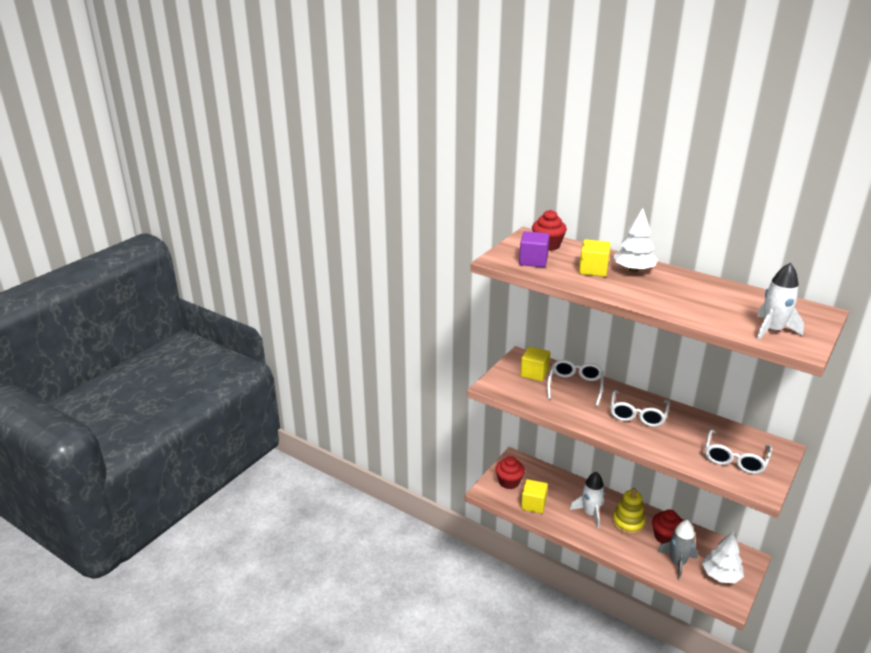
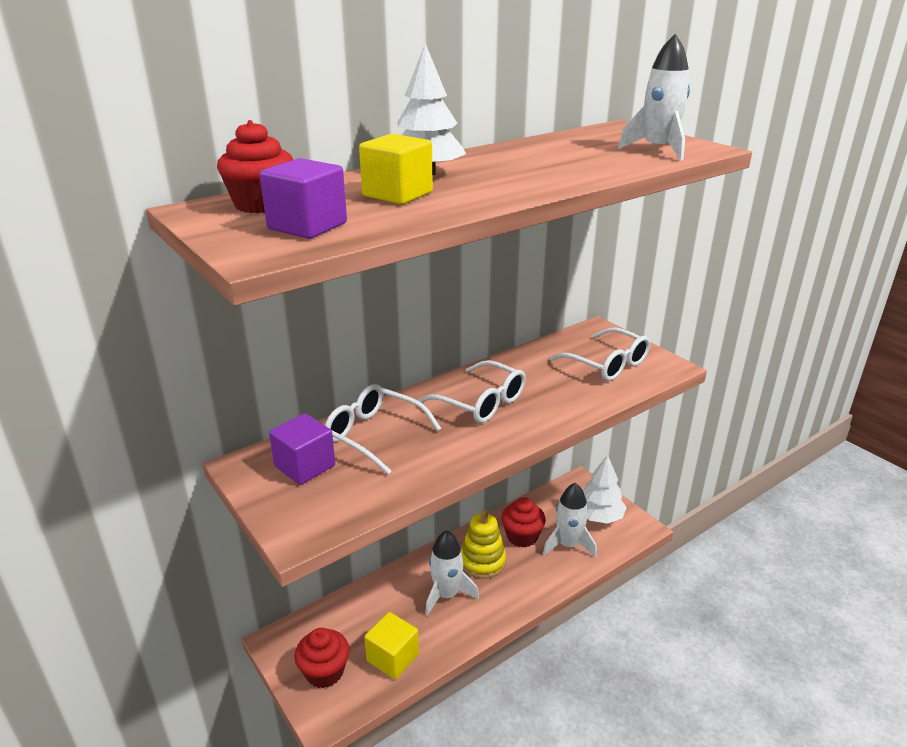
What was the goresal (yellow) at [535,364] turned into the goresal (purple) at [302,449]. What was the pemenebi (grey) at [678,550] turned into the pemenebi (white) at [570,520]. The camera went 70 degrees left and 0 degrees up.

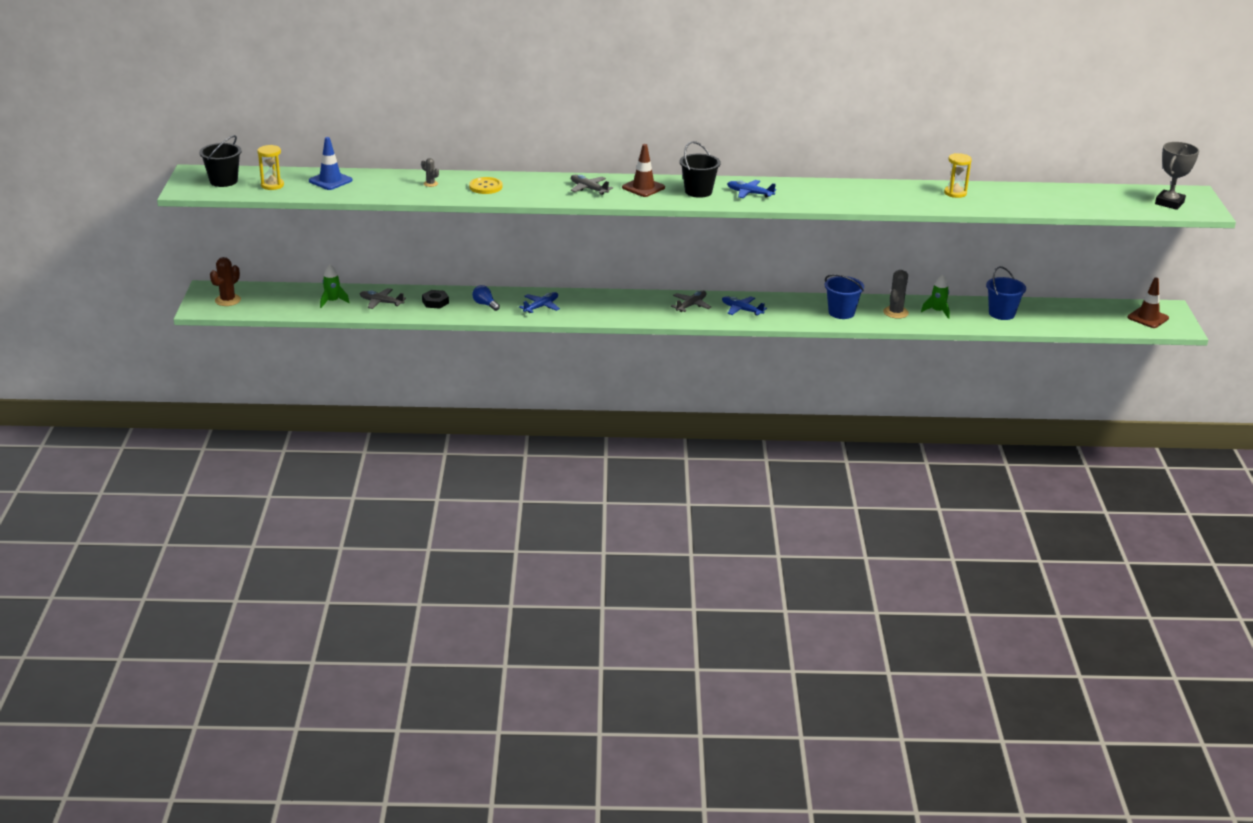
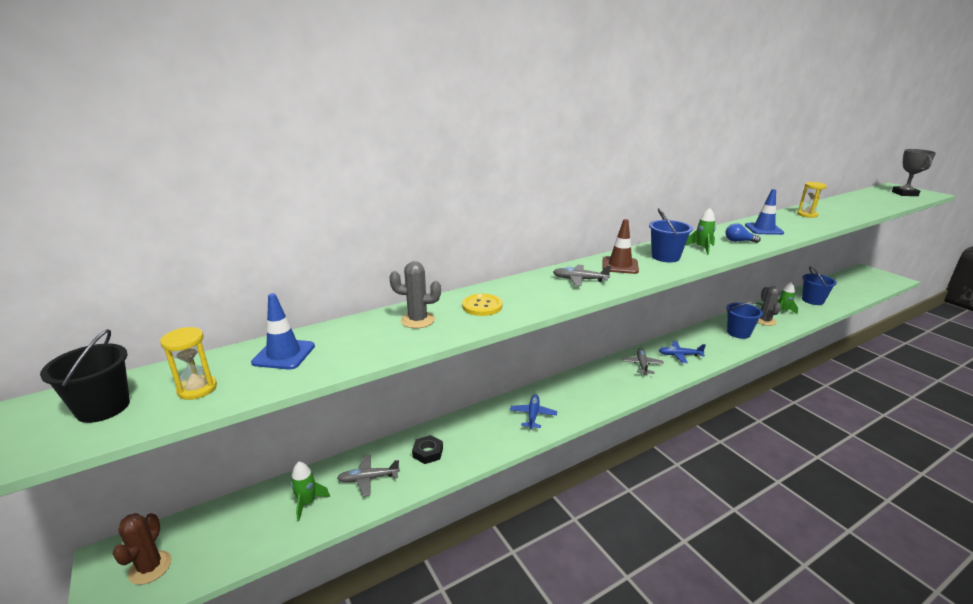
The second view lost the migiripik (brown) at [1148,303]. The second view gained the migiripik (blue) at [764,212]. The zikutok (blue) ended up elsewhere, having gone from [486,298] to [743,233]. Where the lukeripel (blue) stood at [751,189], the pemenebi (green) came to stand at [700,231]. What was the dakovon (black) at [700,169] turned into the dakovon (blue) at [671,235]. The size of the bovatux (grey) at [430,172] changed by a factor of 1.78. The camera went 30 degrees left and 5 degrees down.

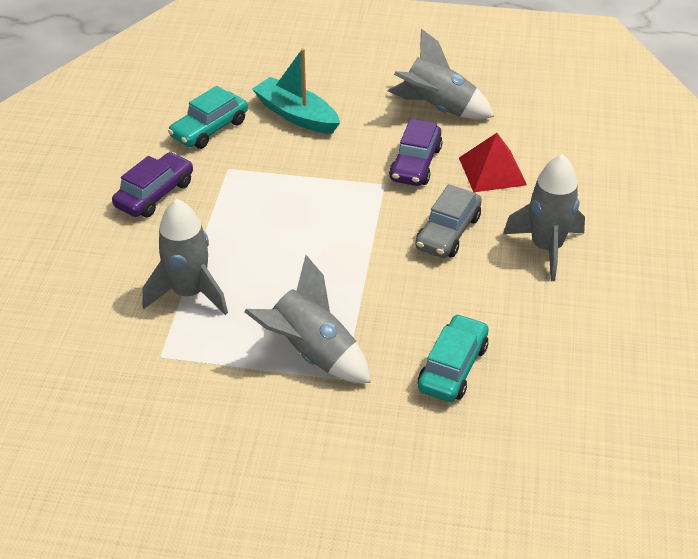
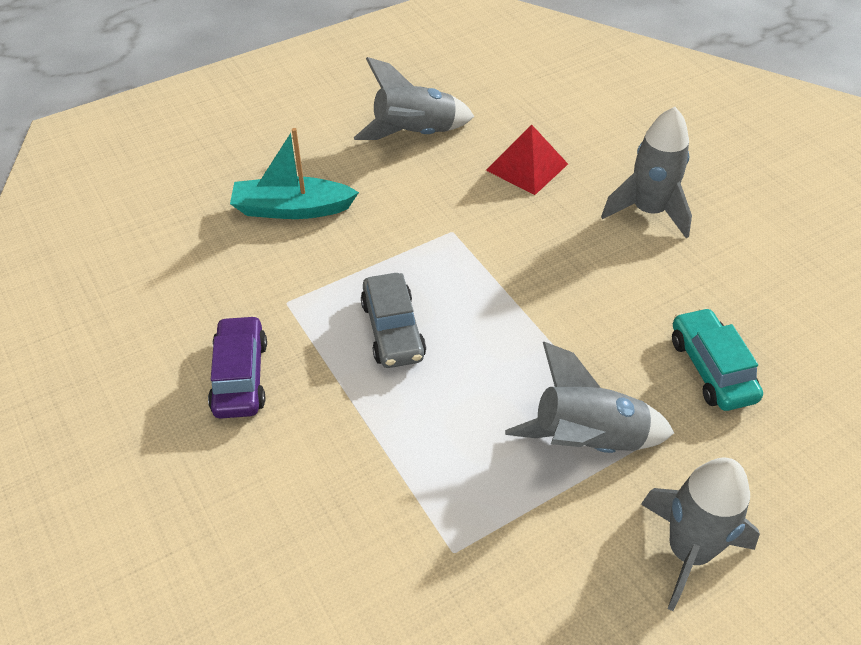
The second view lost the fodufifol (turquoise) at [208,117]. The second view lost the fodufifol (purple) at [415,152]. The pemenebi (grey) ended up elsewhere, having gone from [185,257] to [700,534]. The fodufifol (grey) ended up elsewhere, having gone from [449,221] to [393,320]. The camera went 40 degrees left and 5 degrees up.

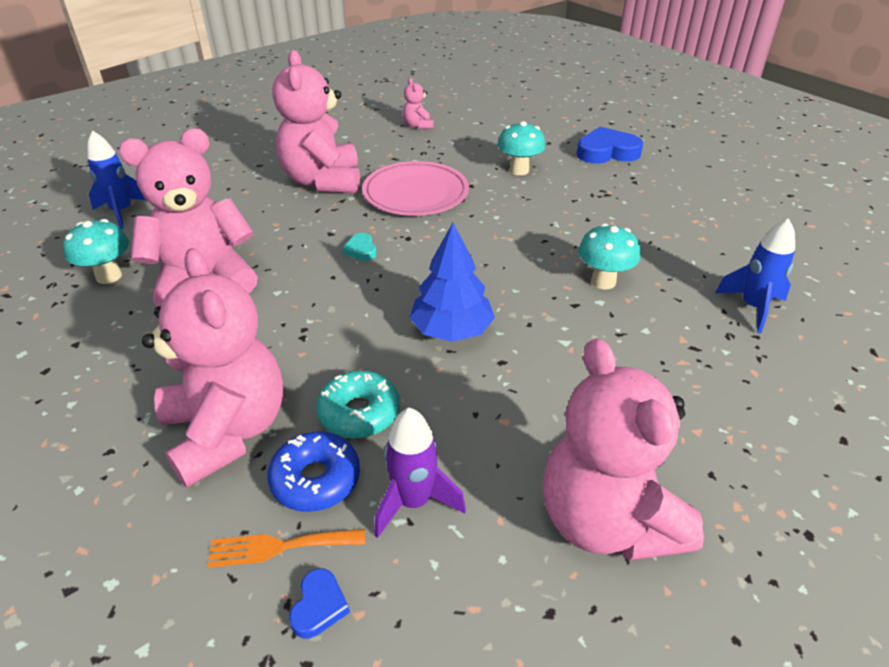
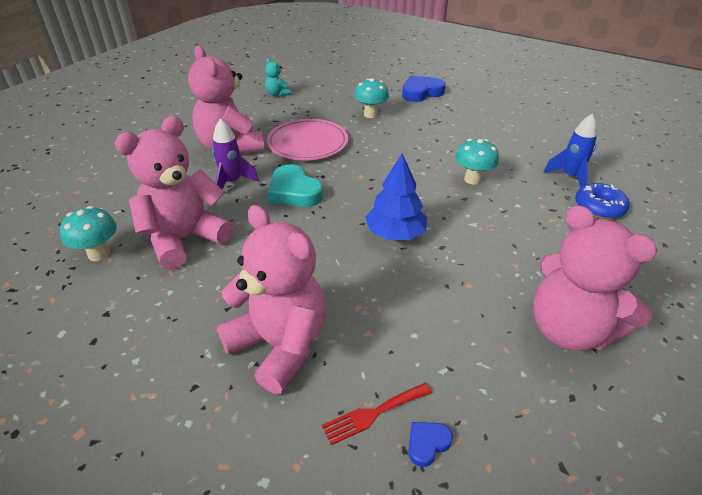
The second view lost the pemenebi (blue) at [116,179]. The second view lost the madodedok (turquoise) at [358,405]. The madodedok (blue) ended up elsewhere, having gone from [313,471] to [602,201]. The pemenebi (purple) ended up elsewhere, having gone from [420,473] to [235,153]. What was the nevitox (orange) at [286,548] turned into the nevitox (red) at [377,414]. What was the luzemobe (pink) at [418,103] turned into the luzemobe (turquoise) at [278,77]. The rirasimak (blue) at [319,603] ended up facing another way, 120 degrees counterclockwise from before. The size of the rirasimak (turquoise) at [359,247] changed by a factor of 2.06. The camera went 20 degrees left and 0 degrees up.

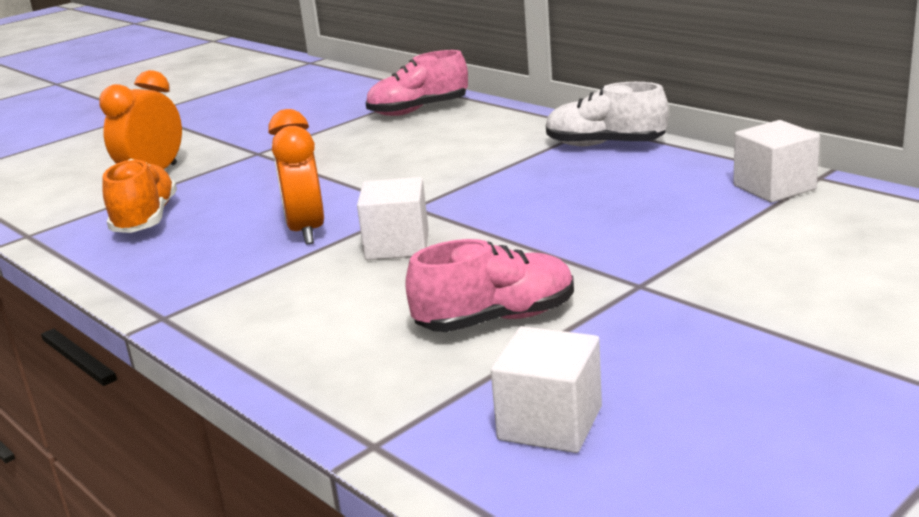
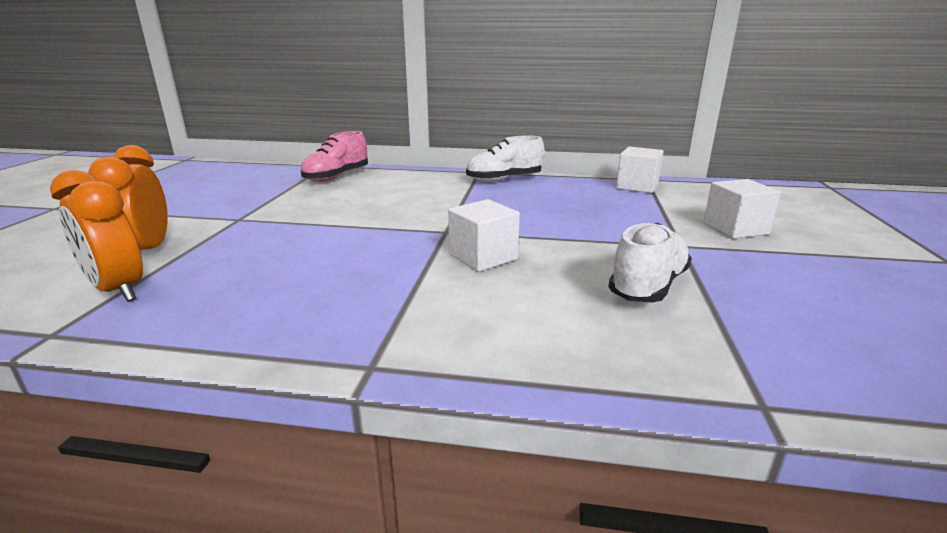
The second view lost the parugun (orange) at [139,196]. The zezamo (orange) ended up elsewhere, having gone from [296,176] to [96,236]. The goresal (white) ended up elsewhere, having gone from [546,389] to [742,209]. What was the parugun (pink) at [489,285] turned into the parugun (white) at [650,263]. The camera went 40 degrees left and 0 degrees up.

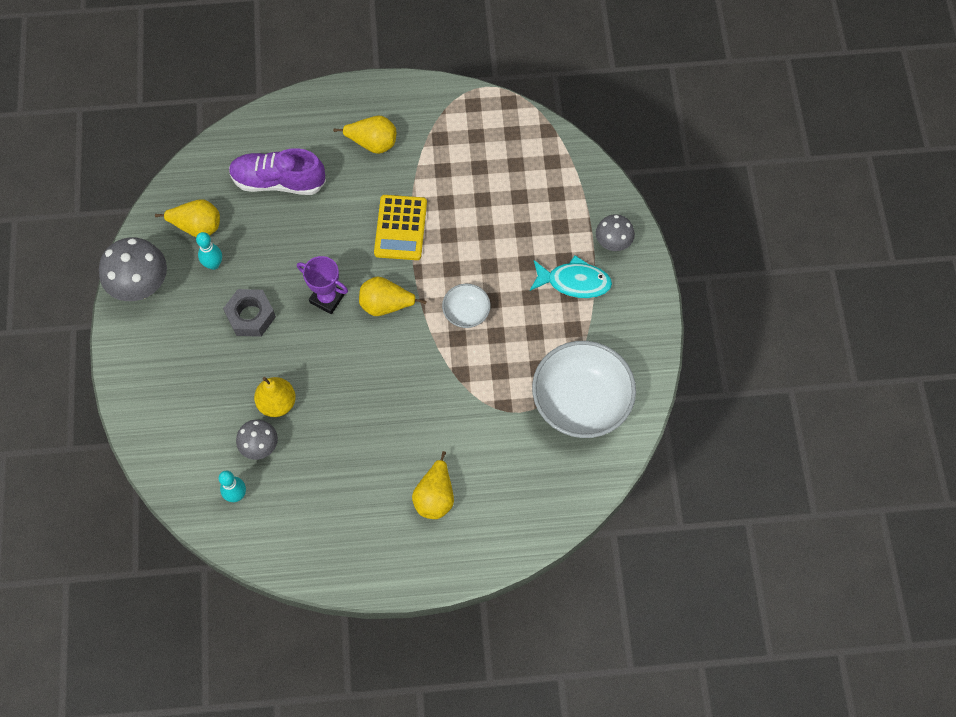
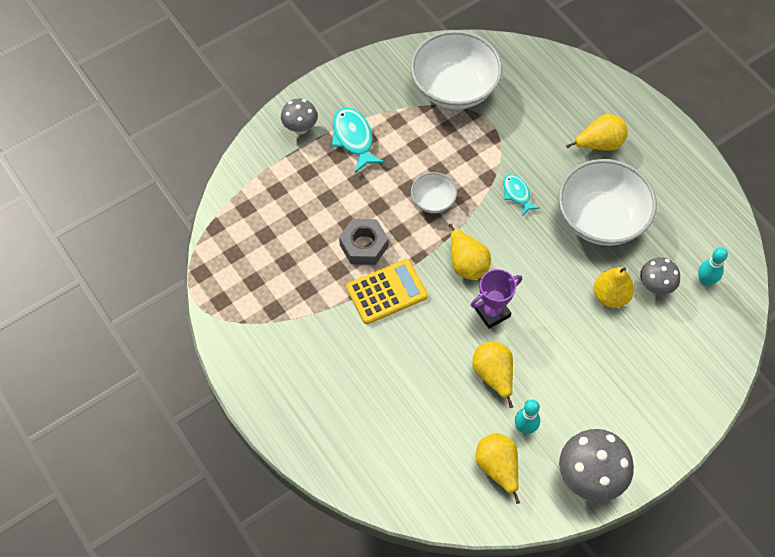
The second view lost the parugun (purple) at [277,171]. The second view gained the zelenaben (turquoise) at [521,195]. The second view gained the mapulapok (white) at [608,202]. The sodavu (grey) ended up elsewhere, having gone from [249,313] to [363,242]. The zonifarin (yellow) ended up elsewhere, having gone from [364,135] to [492,374]. The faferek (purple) at [322,285] ended up facing another way, 60 degrees clockwise from before. The camera went 120 degrees left and 5 degrees down.

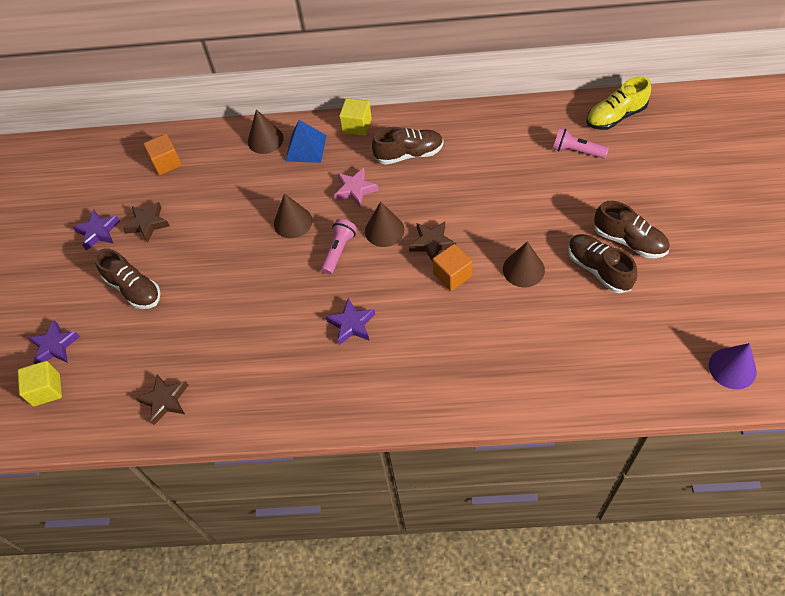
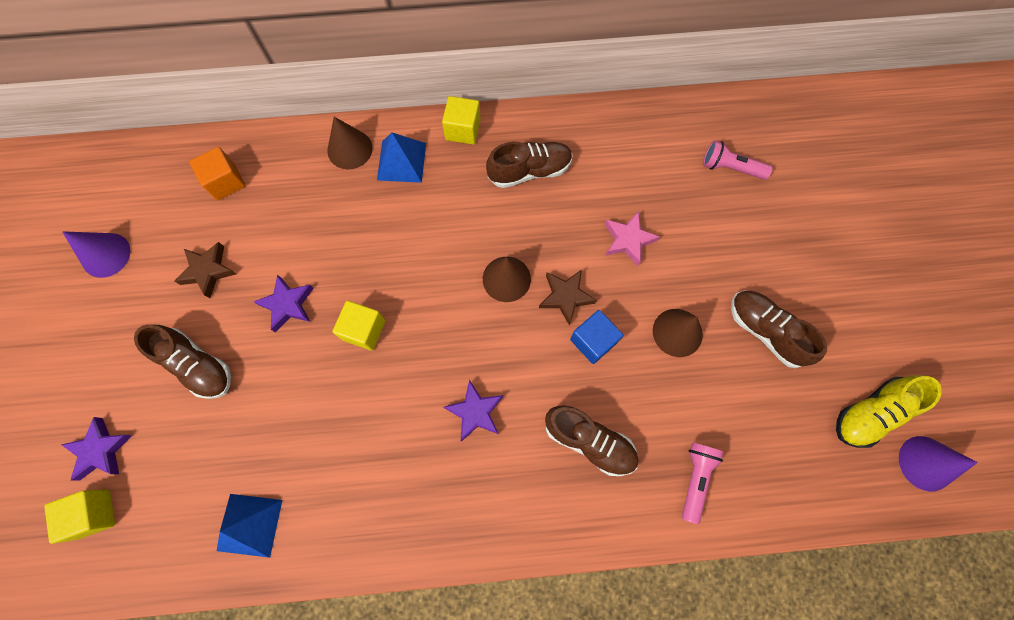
The second view lost the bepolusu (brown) at [293,215]. The second view gained the bepolusu (purple) at [96,254]. The second view gained the goresal (yellow) at [359,326]. The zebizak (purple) ended up elsewhere, having gone from [96,230] to [284,303]. The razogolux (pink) ended up elsewhere, having gone from [339,247] to [702,483]. The zebizak (pink) ended up elsewhere, having gone from [356,187] to [632,238]. The parugun (yellow) ended up elsewhere, having gone from [618,103] to [889,411]. The parugun (brown) ended up elsewhere, having gone from [632,229] to [592,440]. Where the zebizak (brown) stood at [162,399], the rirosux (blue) came to stand at [249,526]. What was the goresal (orange) at [453,267] turned into the goresal (blue) at [596,337]. The camera went 10 degrees left and 15 degrees up.

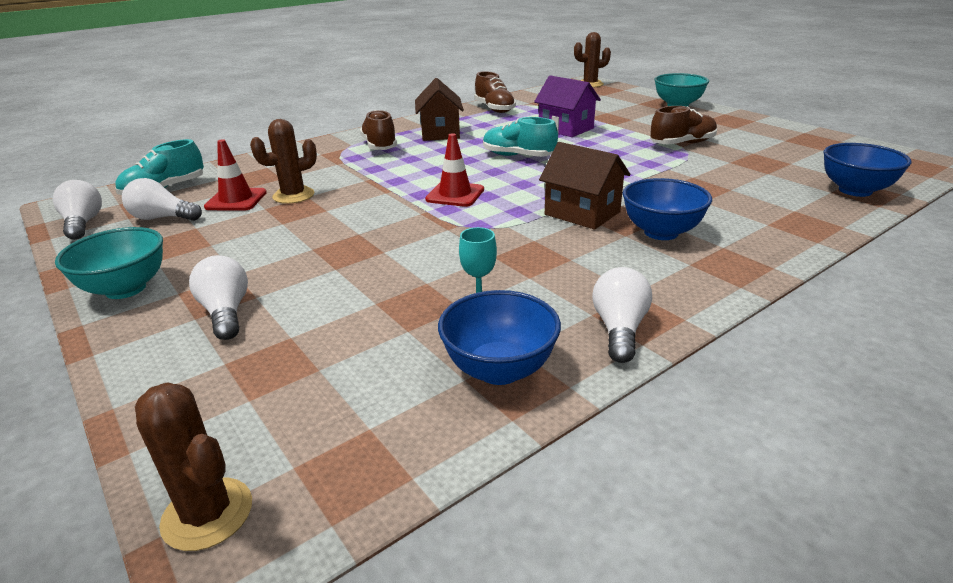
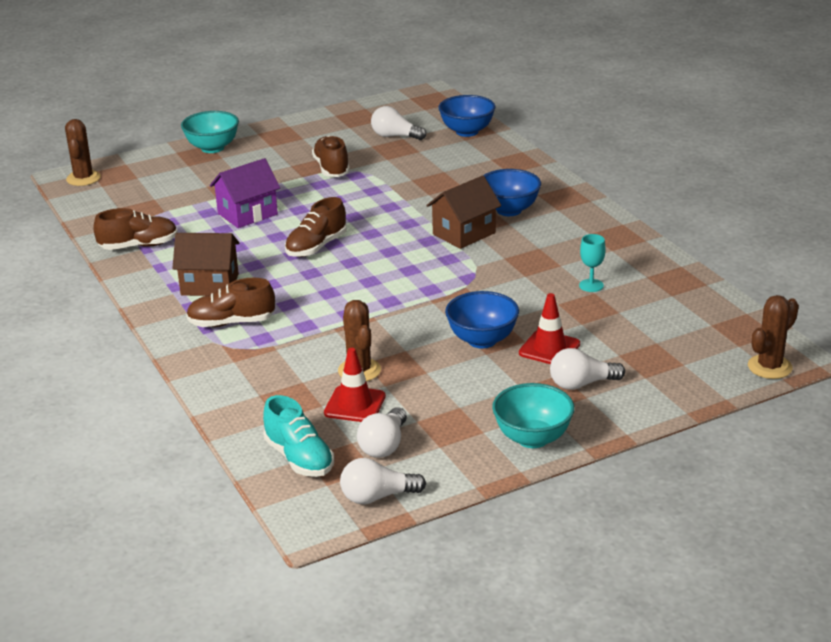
The migiripik (red) ended up elsewhere, having gone from [454,170] to [549,328]. The mapulapok (blue) ended up elsewhere, having gone from [499,337] to [482,319]. The zikutok (white) ended up elsewhere, having gone from [622,315] to [398,123]. What was the parugun (turquoise) at [520,137] turned into the parugun (brown) at [316,227]. The camera went 80 degrees left and 0 degrees up.

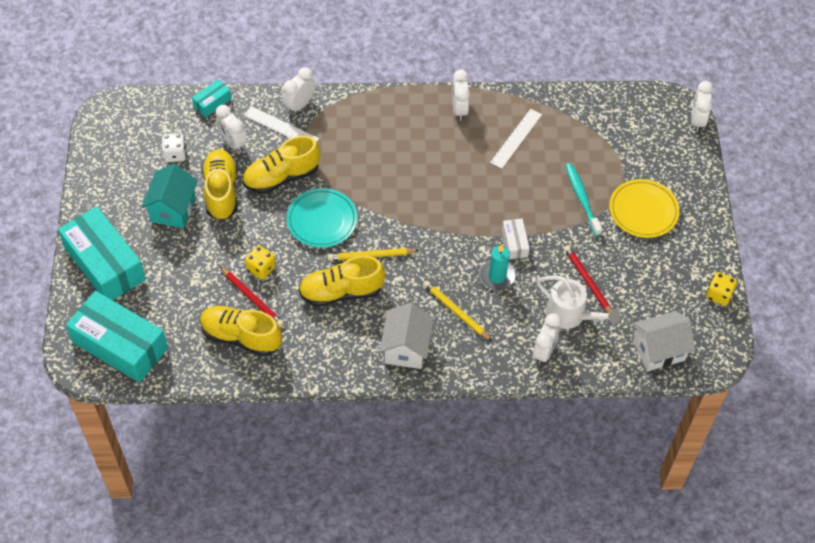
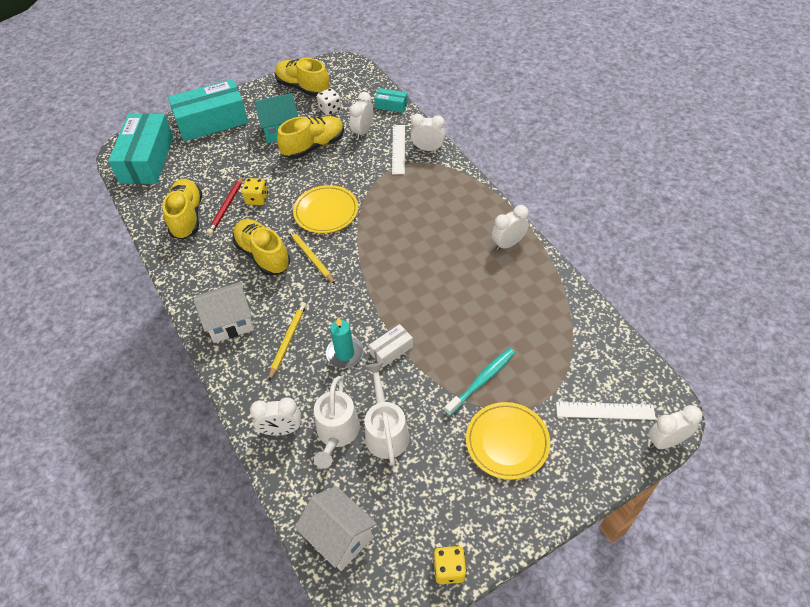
The parugun (yellow) ended up elsewhere, having gone from [282,165] to [302,77]. The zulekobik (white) ended up elsewhere, having gone from [516,139] to [606,411]. Where the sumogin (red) stood at [588,279], the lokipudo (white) came to stand at [387,414]. What was the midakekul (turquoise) at [322,218] turned into the midakekul (yellow) at [325,209]. The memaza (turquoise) at [102,253] ended up facing another way, 45 degrees clockwise from before. The camera went 65 degrees right and 5 degrees down.

